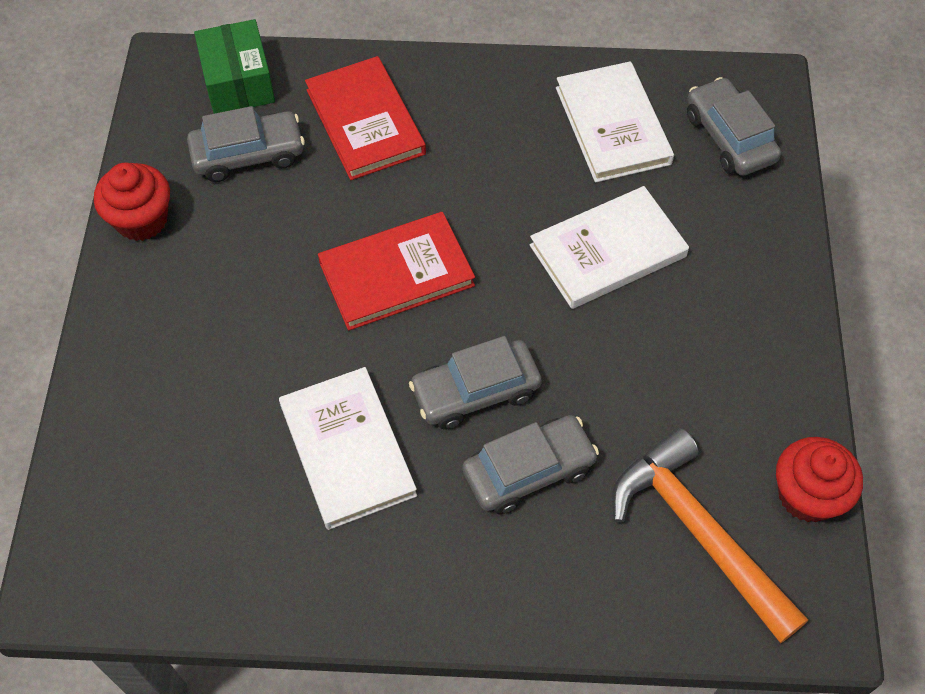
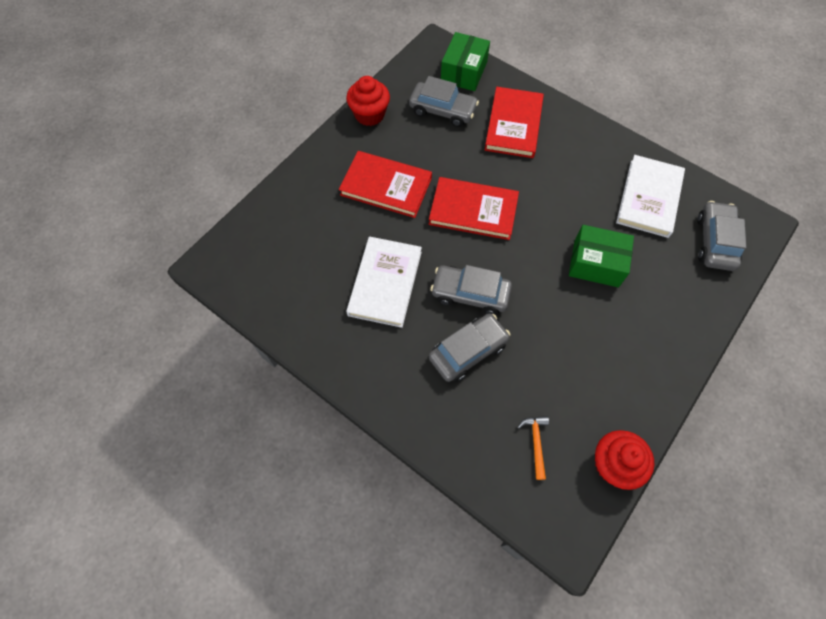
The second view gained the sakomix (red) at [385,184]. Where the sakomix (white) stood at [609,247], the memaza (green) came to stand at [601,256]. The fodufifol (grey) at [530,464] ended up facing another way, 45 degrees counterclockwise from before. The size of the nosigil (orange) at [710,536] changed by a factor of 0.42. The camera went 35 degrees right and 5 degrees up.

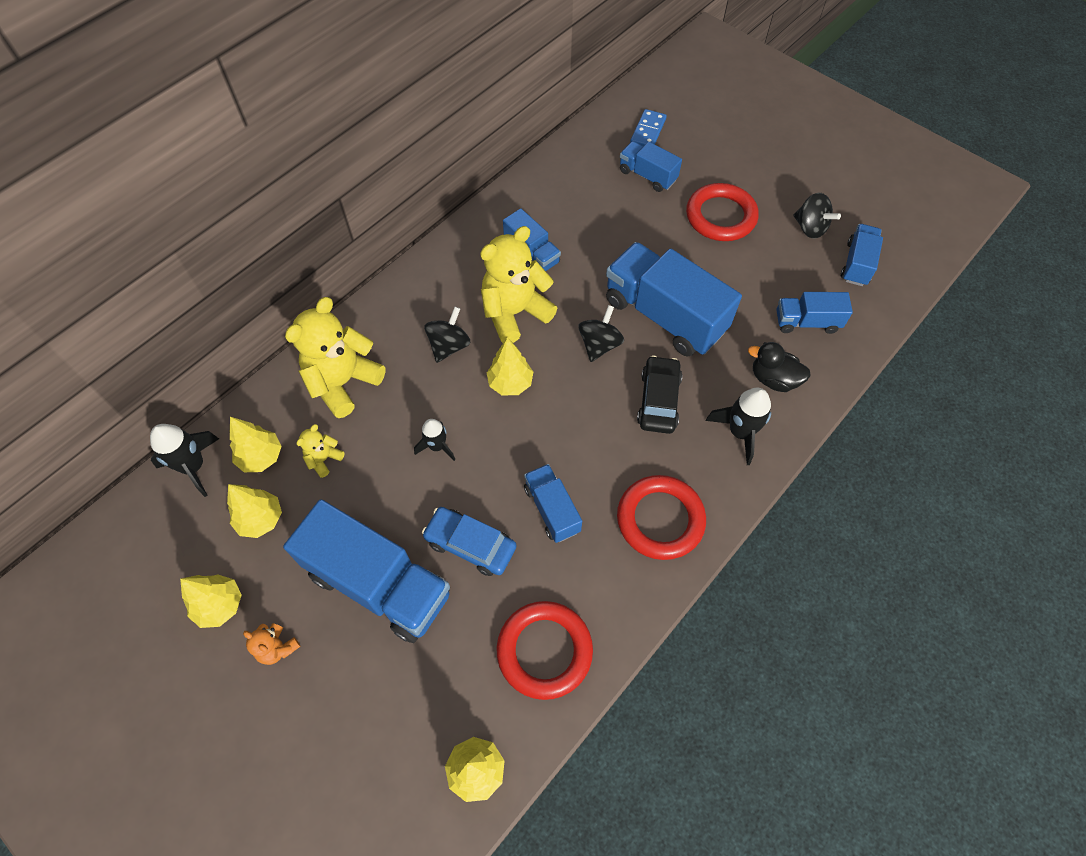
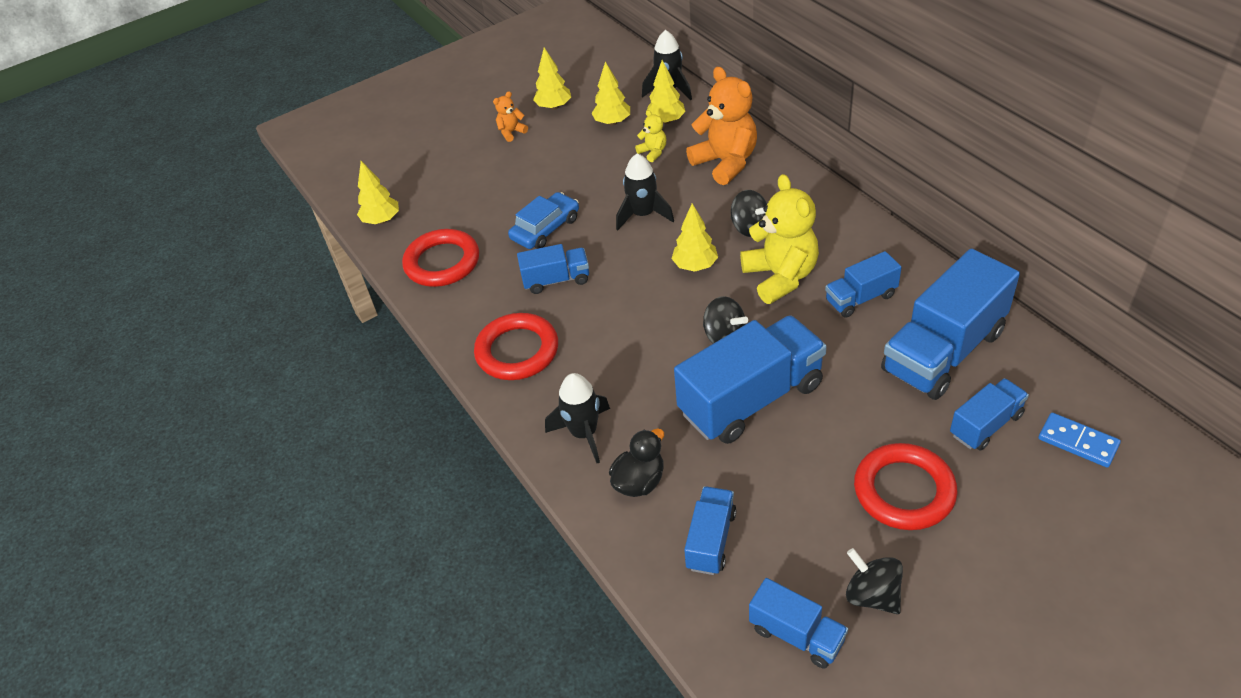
The second view lost the fodufifol (black) at [659,394]. The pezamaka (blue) ended up elsewhere, having gone from [366,571] to [950,324]. What was the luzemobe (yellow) at [335,357] turned into the luzemobe (orange) at [721,126]. The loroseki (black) at [817,216] ended up facing another way, 75 degrees clockwise from before. The size of the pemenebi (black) at [435,440] changed by a factor of 1.53. The camera went 110 degrees right and 15 degrees down.

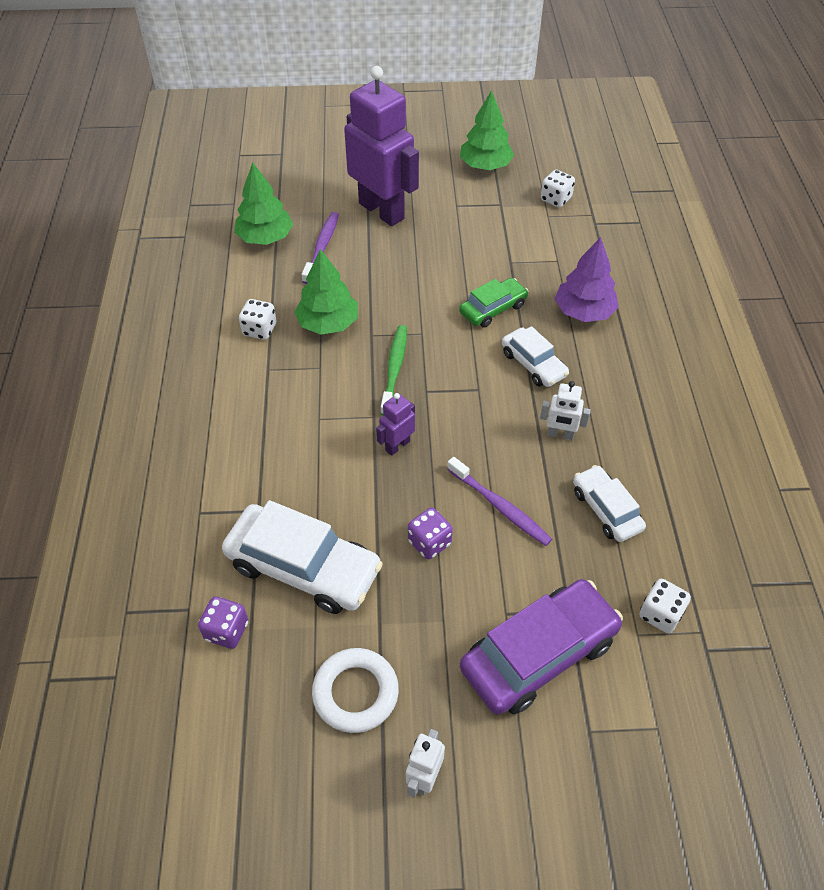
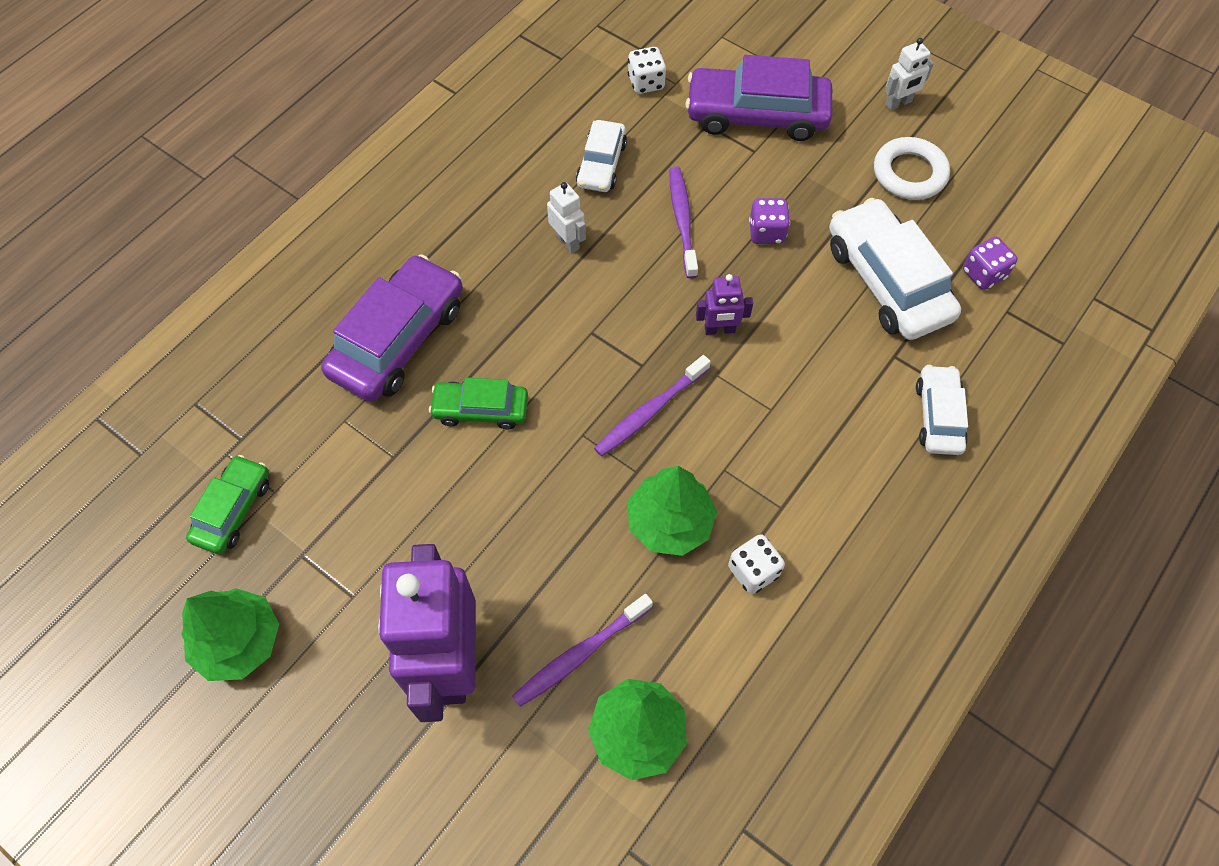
The fodufifol (white) ended up elsewhere, having gone from [535,356] to [942,410]. Where the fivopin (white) stood at [558,188], the fodufifol (green) came to stand at [227,504]. Where the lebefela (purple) stood at [587,279], the fodufifol (purple) came to stand at [392,328]. What was the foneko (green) at [393,370] turned into the foneko (purple) at [652,405]. The camera went 140 degrees left and 10 degrees up.

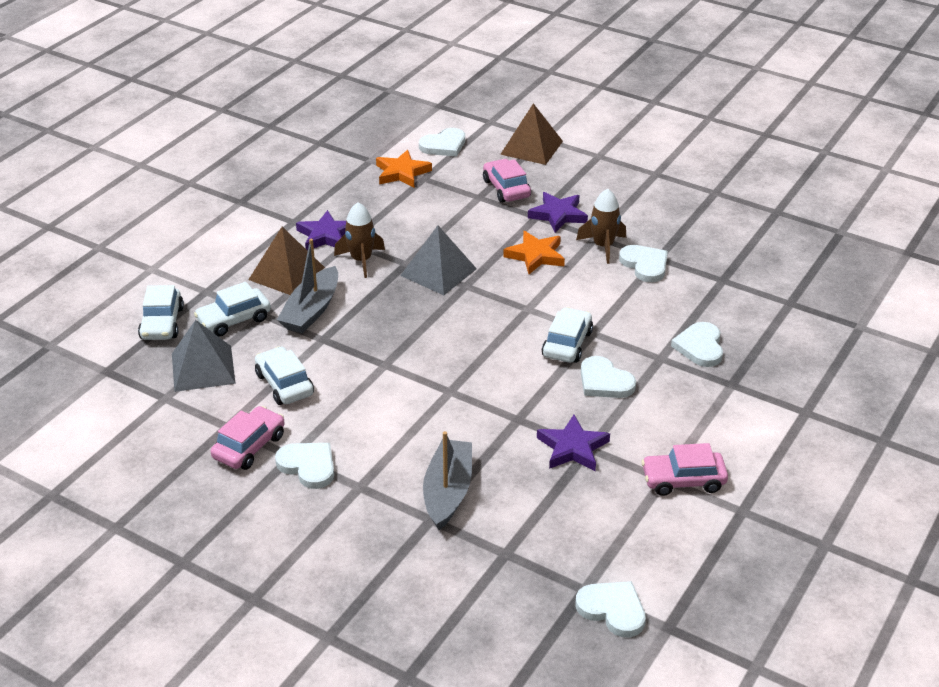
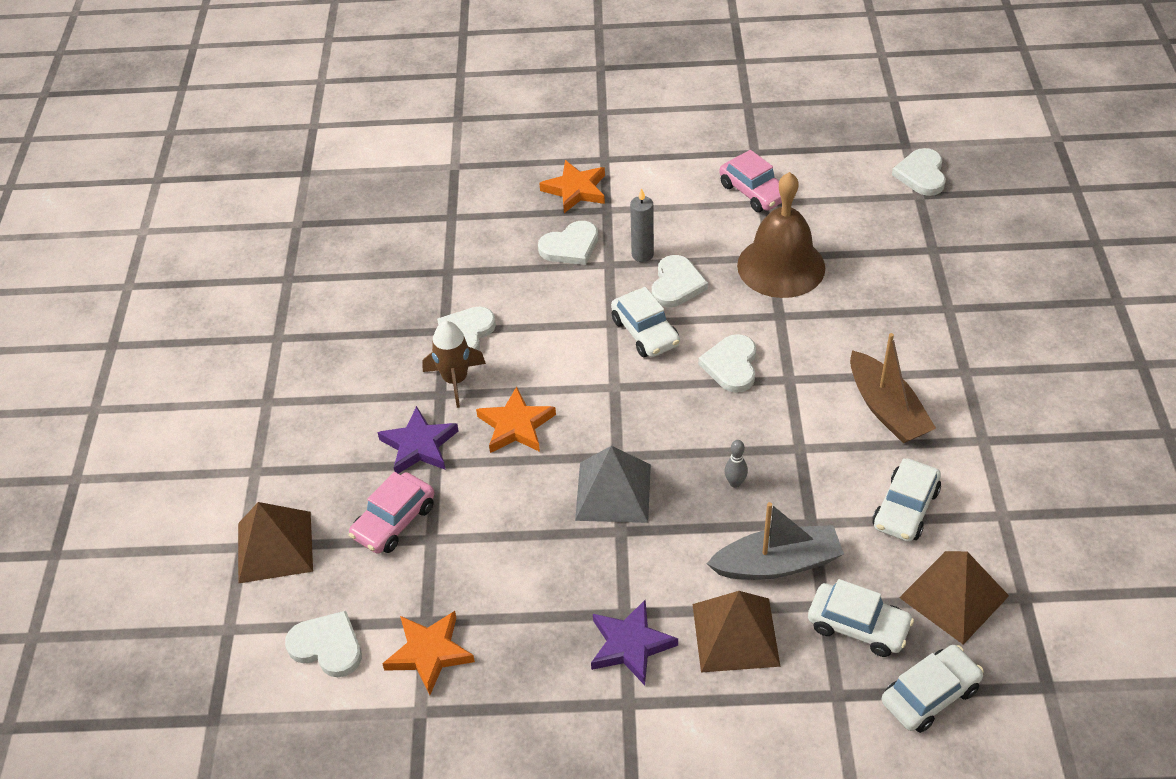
The second view lost the fodufifol (pink) at [248,438]. The second view lost the pemenebi (brown) at [359,240]. The second view lost the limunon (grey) at [447,480]. The second view gained the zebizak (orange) at [572,186]. The second view gained the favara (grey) at [642,225]. The second view gained the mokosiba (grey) at [736,464]. The second view gained the limunon (brown) at [893,388]. The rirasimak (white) ended up elsewhere, having gone from [304,466] to [727,363]. Where the zebizak (purple) stood at [573,443], the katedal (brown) came to stand at [781,235]. What was the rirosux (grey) at [204,356] turned into the rirosux (brown) at [954,598]. The fodufifol (white) at [567,335] ended up facing another way, 105 degrees counterclockwise from before. The camera went 120 degrees left and 10 degrees up.

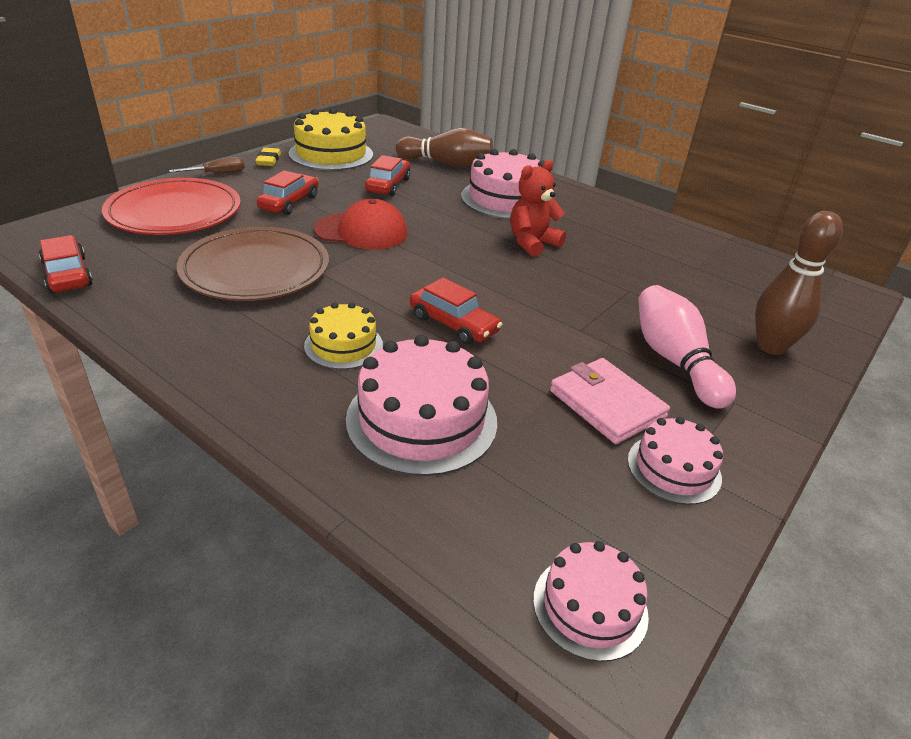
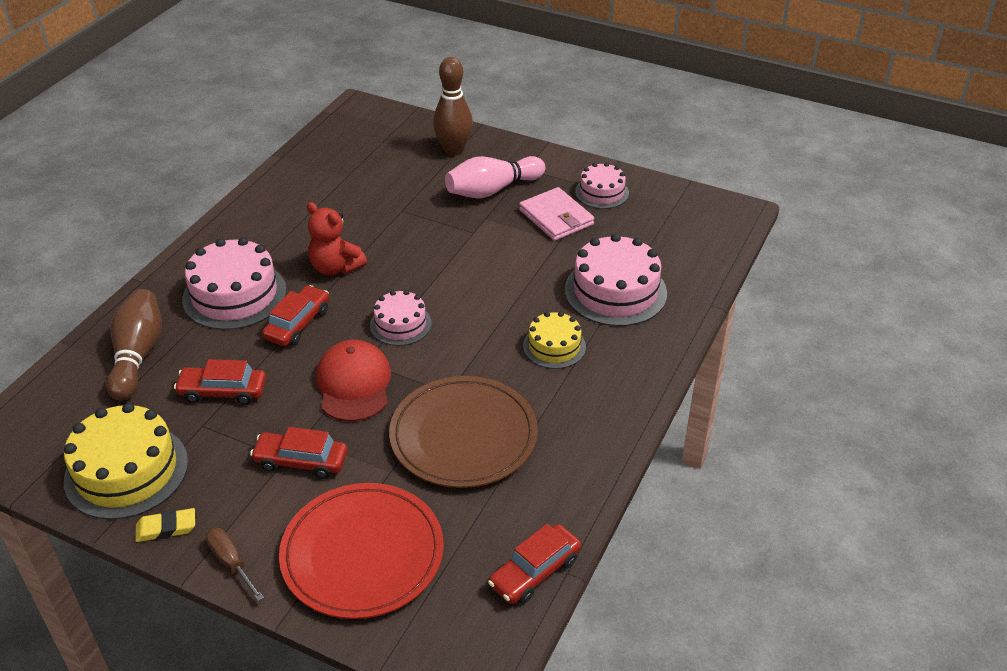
The fodufifol (red) ended up elsewhere, having gone from [456,311] to [295,315]. The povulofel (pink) ended up elsewhere, having gone from [591,601] to [401,318]. The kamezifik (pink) at [610,401] ended up facing another way, 75 degrees counterclockwise from before. The camera went 100 degrees left and 5 degrees up.

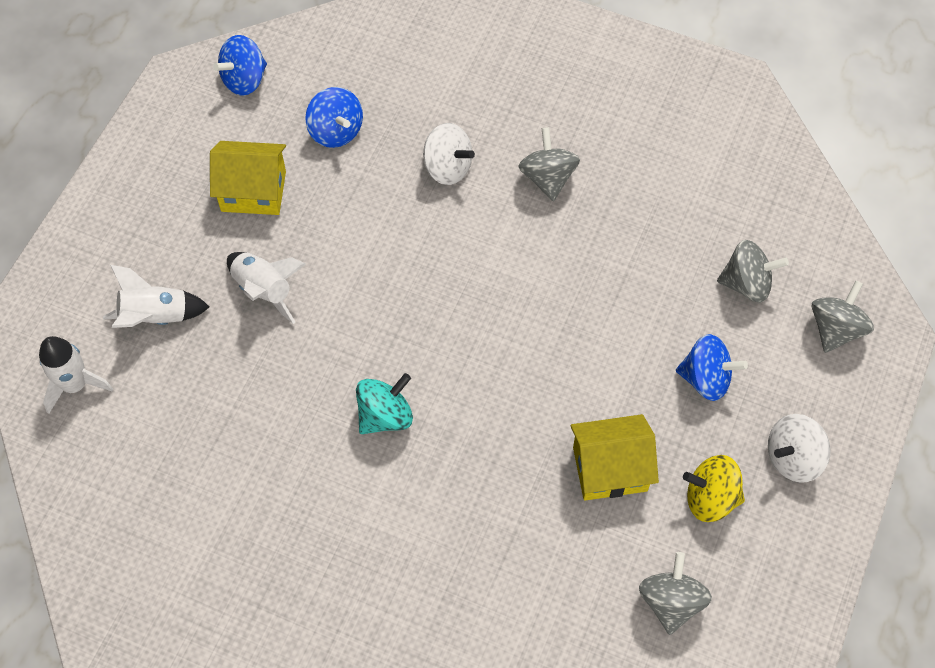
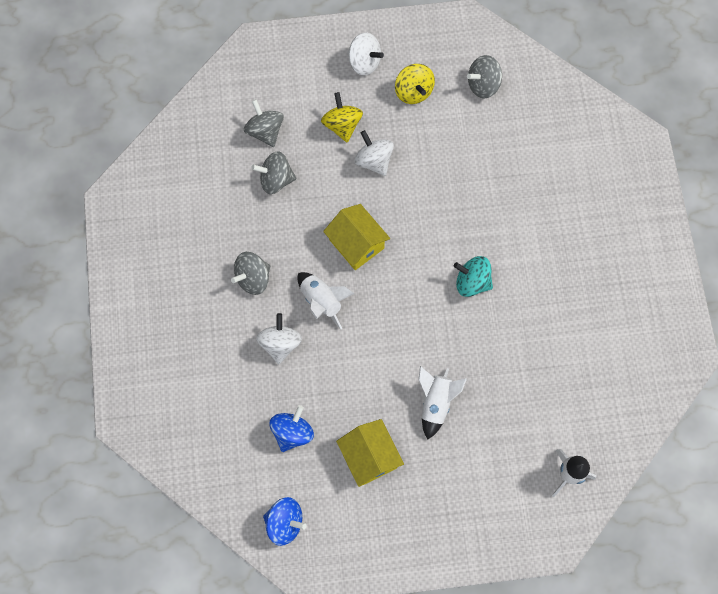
The second view gained the loroseki (white) at [374,153]. The pemenebi (white) ended up elsewhere, having gone from [156,296] to [326,300]. The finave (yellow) ended up elsewhere, having gone from [615,457] to [356,237]. The loroseki (grey) ended up elsewhere, having gone from [842,316] to [274,172]. What was the loroseki (blue) at [712,367] turned into the loroseki (yellow) at [342,117]. The camera went 120 degrees left and 10 degrees up.

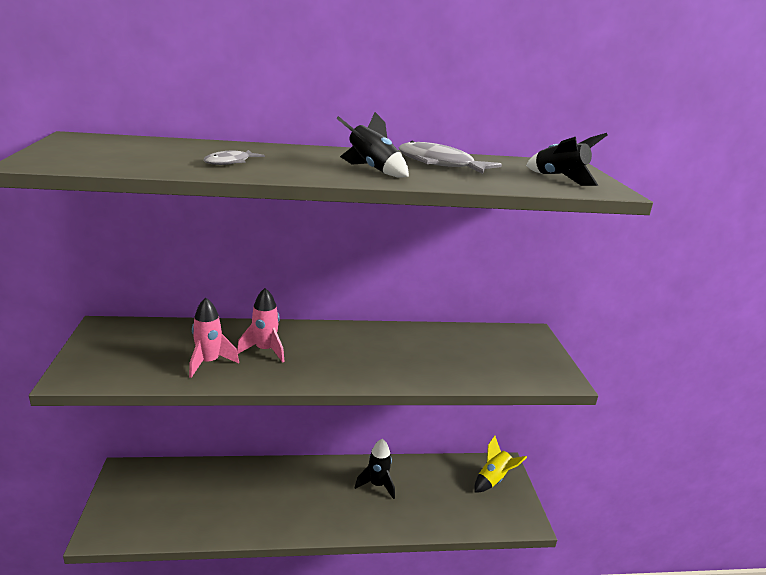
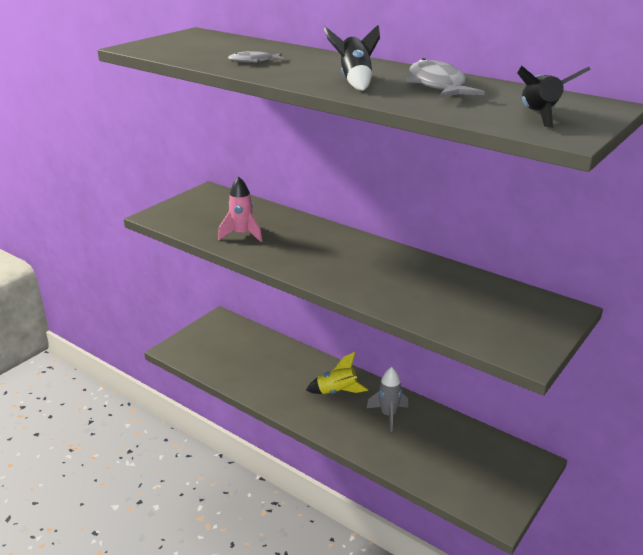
The second view lost the pemenebi (pink) at [261,325]. The pemenebi (yellow) ended up elsewhere, having gone from [500,464] to [337,373]. What was the pemenebi (black) at [375,469] turned into the pemenebi (grey) at [387,399]. The camera went 45 degrees right and 5 degrees up.

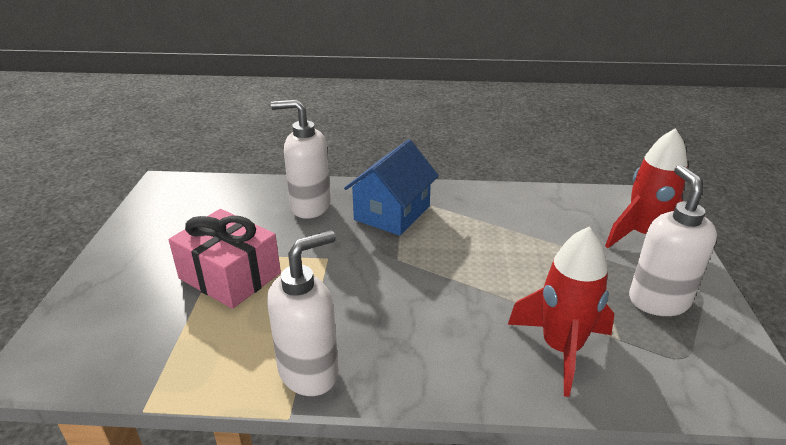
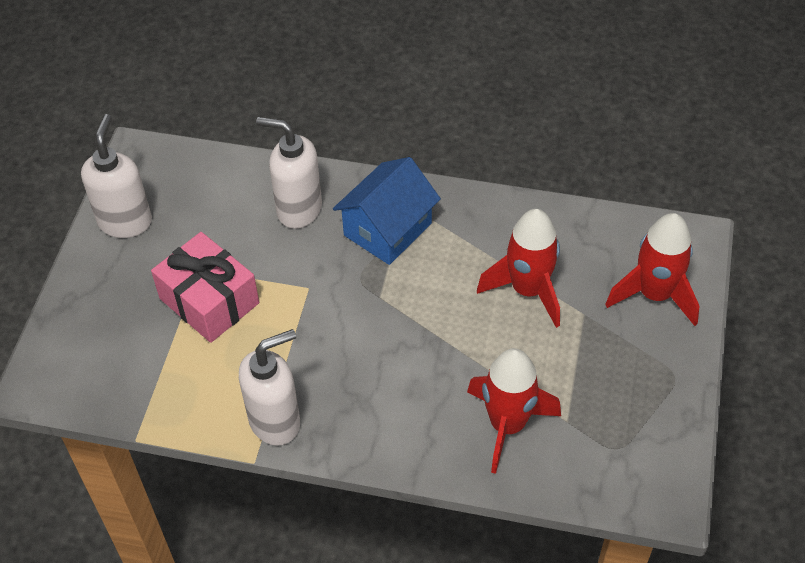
The second view gained the pemenebi (red) at [518,268]. The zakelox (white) ended up elsewhere, having gone from [673,240] to [116,176]. The camera went 10 degrees right and 20 degrees up.

